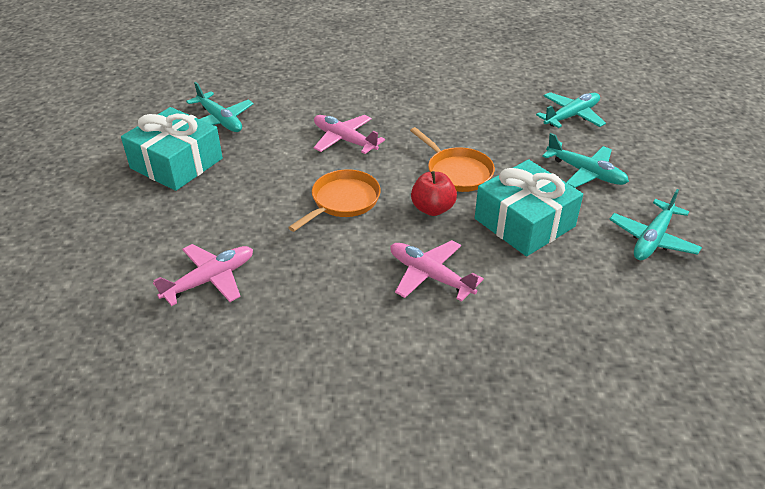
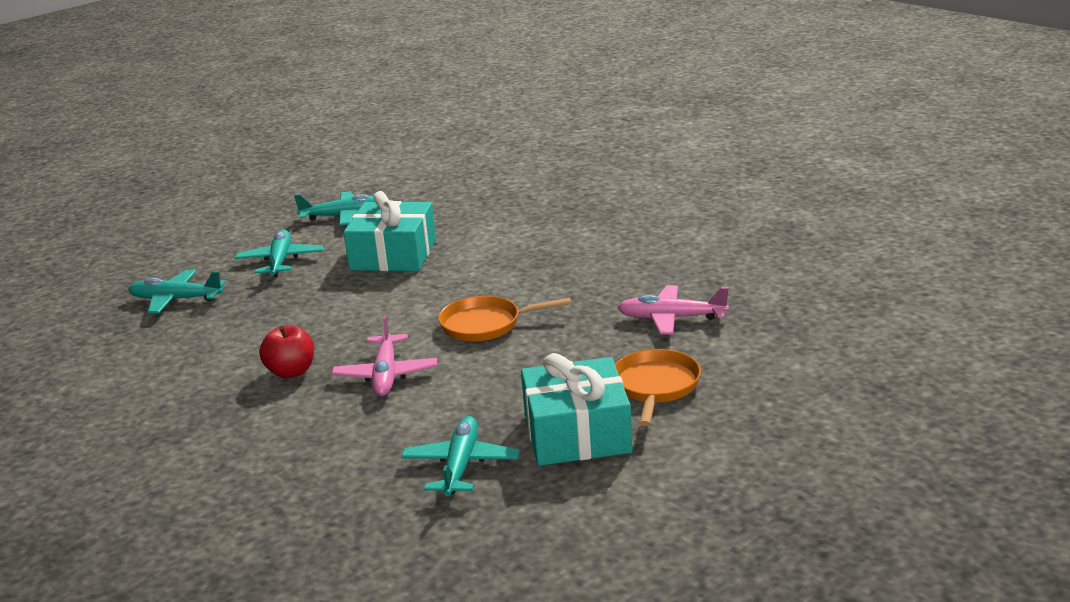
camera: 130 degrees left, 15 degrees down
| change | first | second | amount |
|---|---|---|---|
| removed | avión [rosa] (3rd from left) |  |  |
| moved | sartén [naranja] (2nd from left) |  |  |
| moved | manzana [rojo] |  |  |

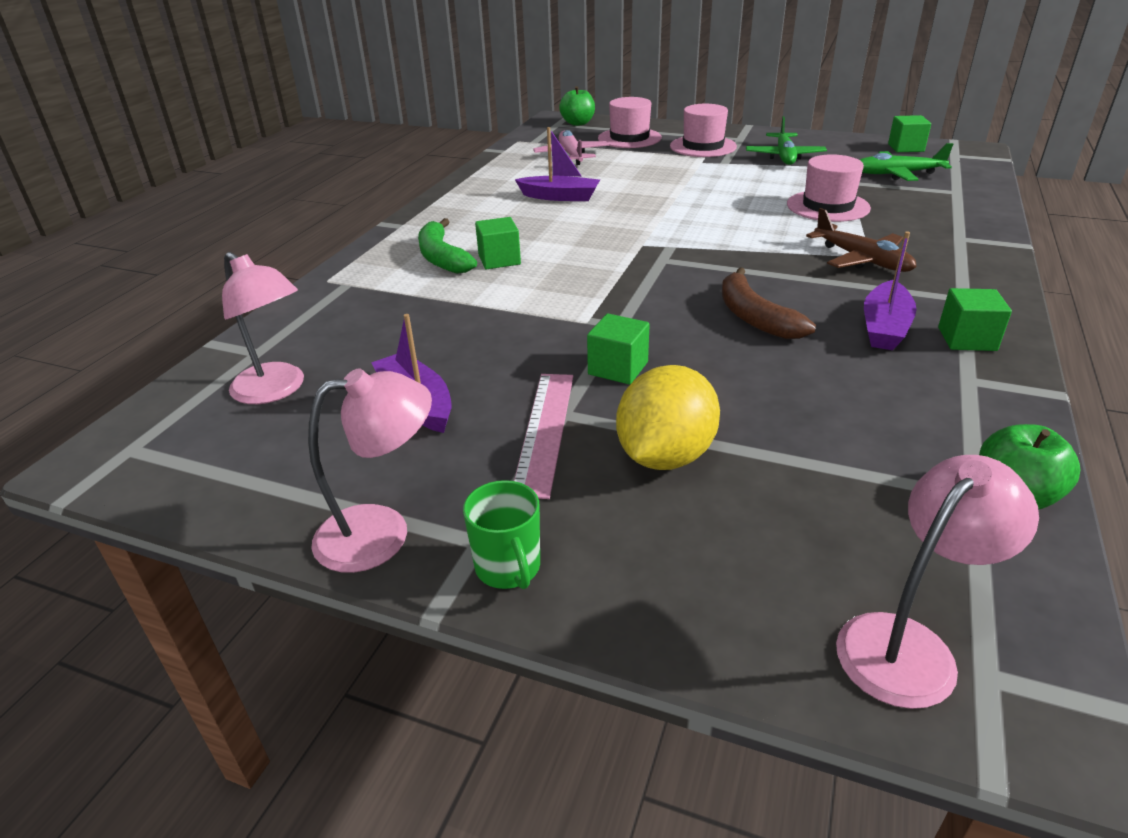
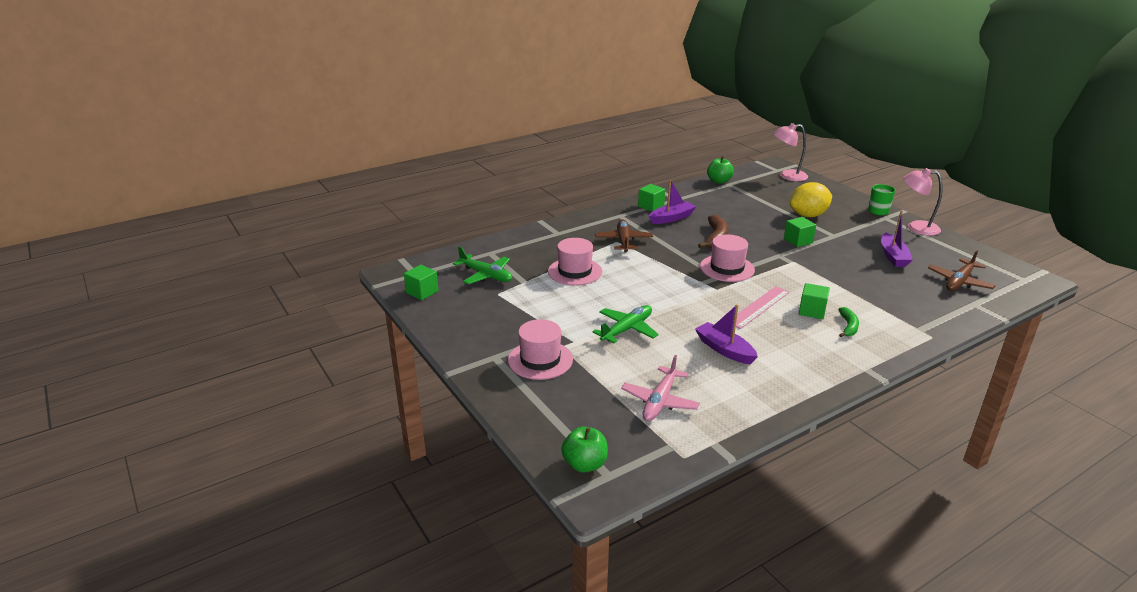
camera: 145 degrees left, 5 degrees down
| change | first | second | amount |
|---|---|---|---|
| moved | regla [rosa] |  |  |
| moved | sombrero [rosa] (1st from left in the first image) | sombrero [rosa] (3rd from left) |  |
| moved | avión [verde] (1st from left in the first image) | avión [verde] (2nd from left) |  |
| replaced | lámpara [rosa] (1st from left) | avión [marrón] (2nd from left) |  |
| resized | plátano [verde] |  | x0.64 |

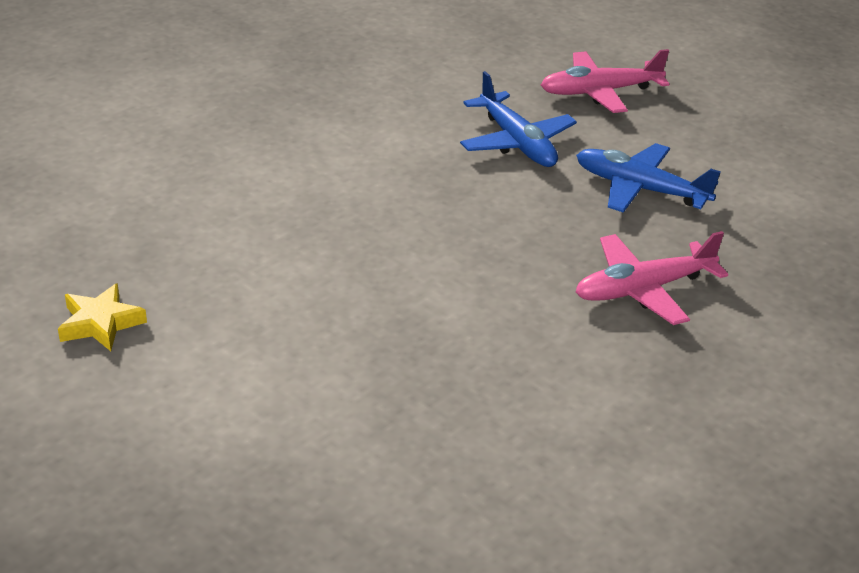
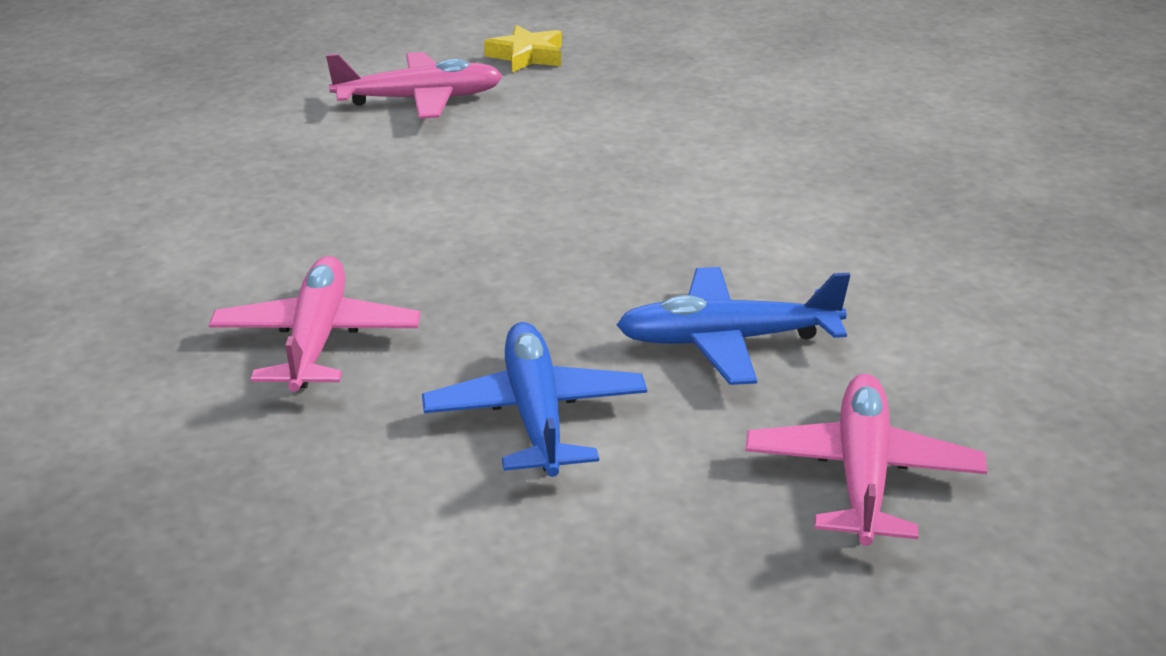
camera: 115 degrees right, 5 degrees down
| change | first | second | amount |
|---|---|---|---|
| added |  | avión [rosa] (2nd from left) |  |
| turned | avión [azul] (2nd from left in the first image) | avión [azul] (1st from left) | 60 degrees counterclockwise |

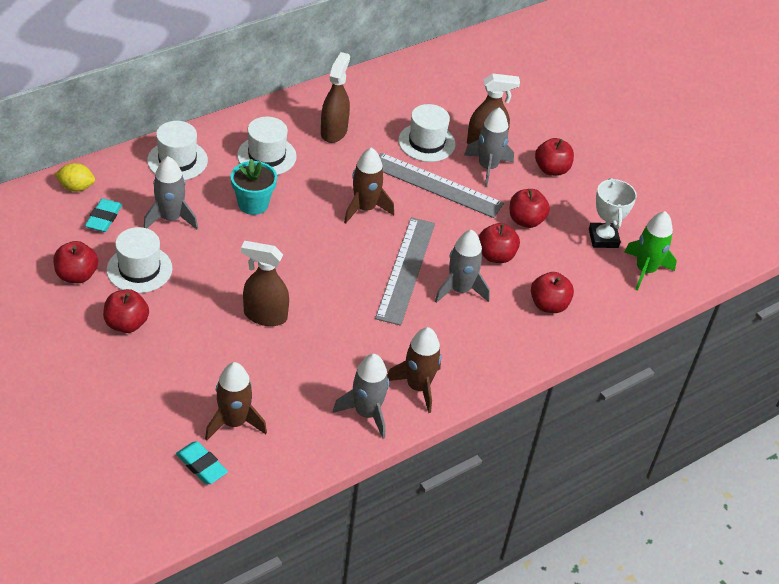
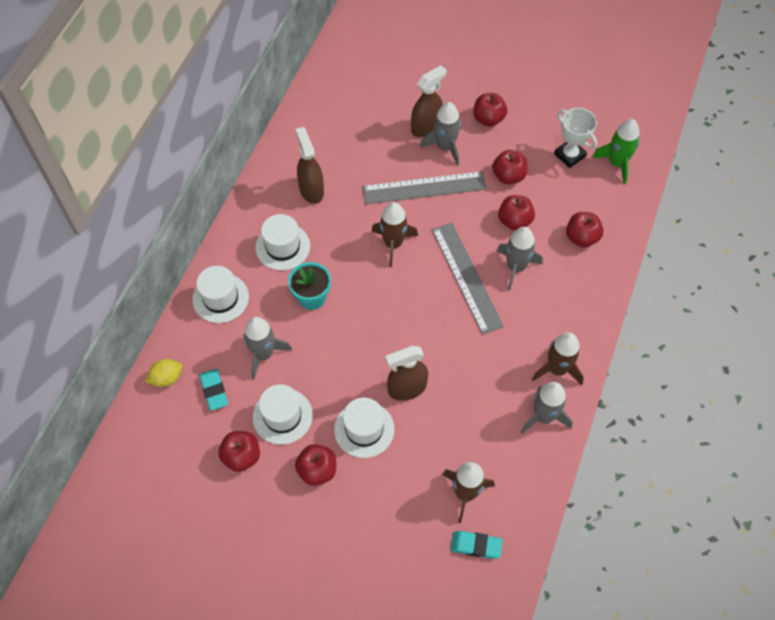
camera: 30 degrees left, 15 degrees up
| change | first | second | amount |
|---|---|---|---|
| moved | sombrero [blanco] (4th from left) |  |  |

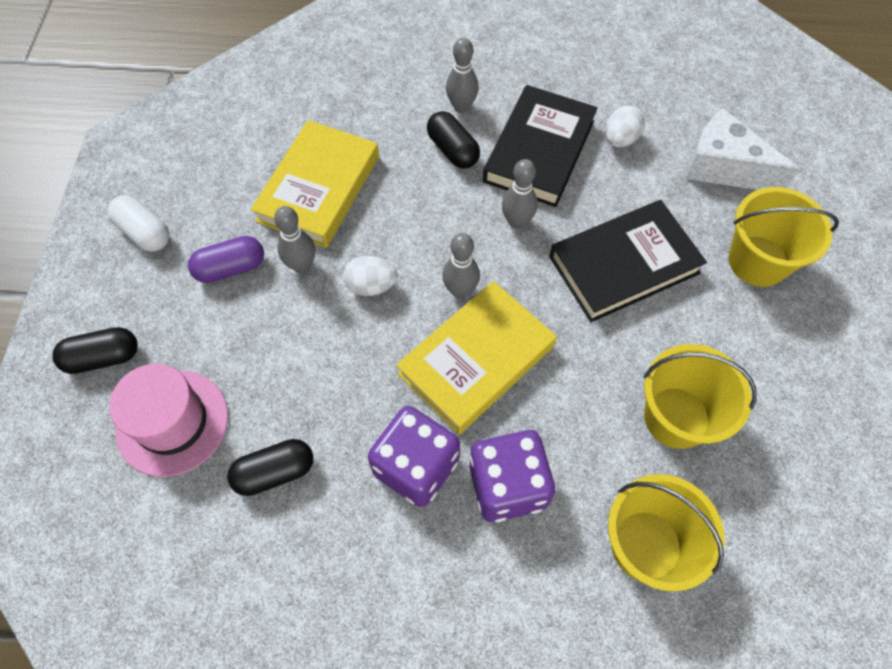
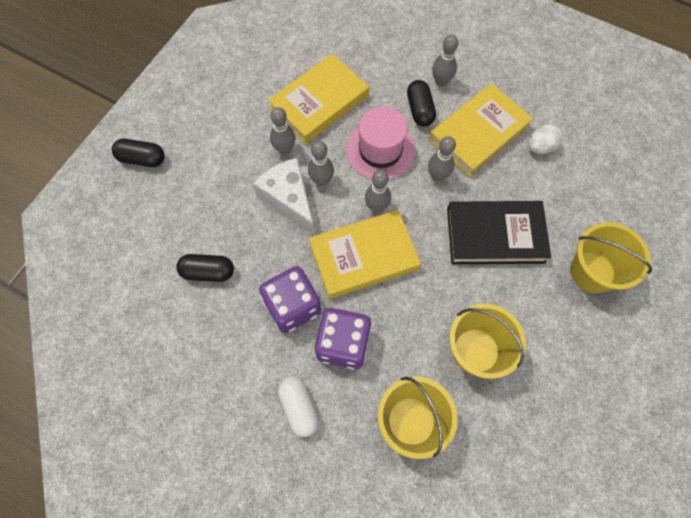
camera: 25 degrees right, 5 degrees up
| change | first | second | amount |
|---|---|---|---|
| removed | cápsula [morado] |  |  |
| moved | cápsula [blanco] |  |  |
| moved | sombrero [rosa] |  |  |
| moved | queso [blanco] |  |  |
| replaced | huevo [blanco] (1st from left) | bolo [gris] (2nd from left) |  |
| recoloured | libro [negro] (1st from left) | libro [amarillo] (3rd from left) |  |

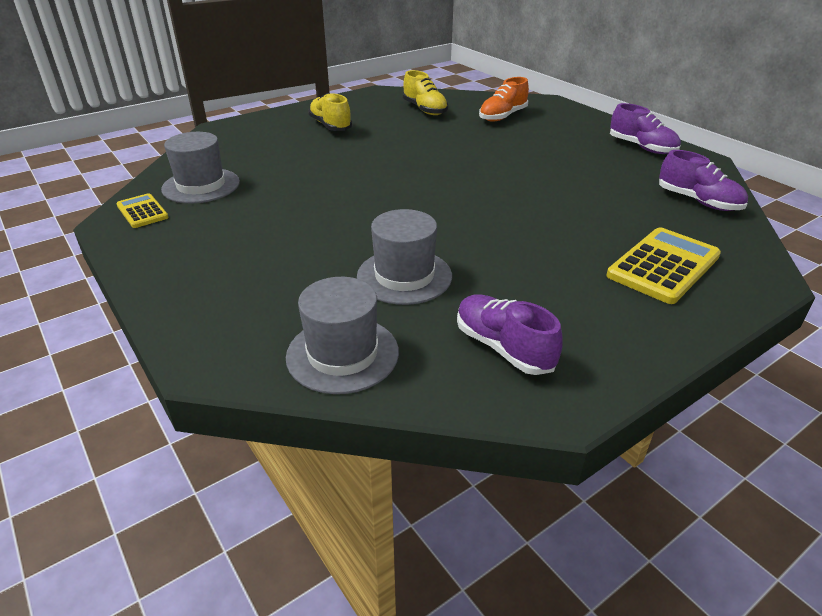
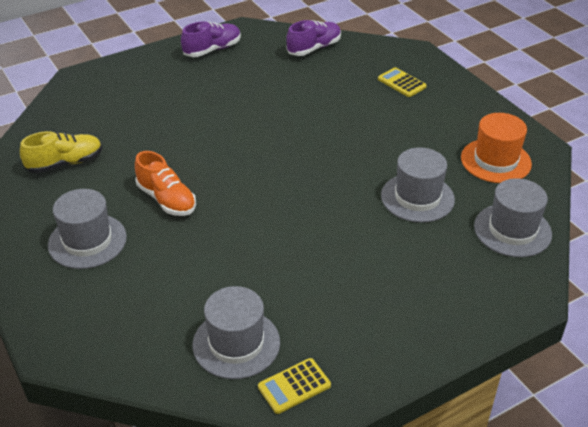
camera: 85 degrees left, 5 degrees up
| change | first | second | amount |
|---|---|---|---|
| moved | zapato [naranja] |  |  |
| replaced | zapato [amarillo] (1st from left) | sombrero [gris] (1st from left) |  |
| replaced | zapato [morado] (1st from left) | sombrero [naranja] |  |
| resized | calculadora [amarillo] (2nd from left) |  | x0.57 |

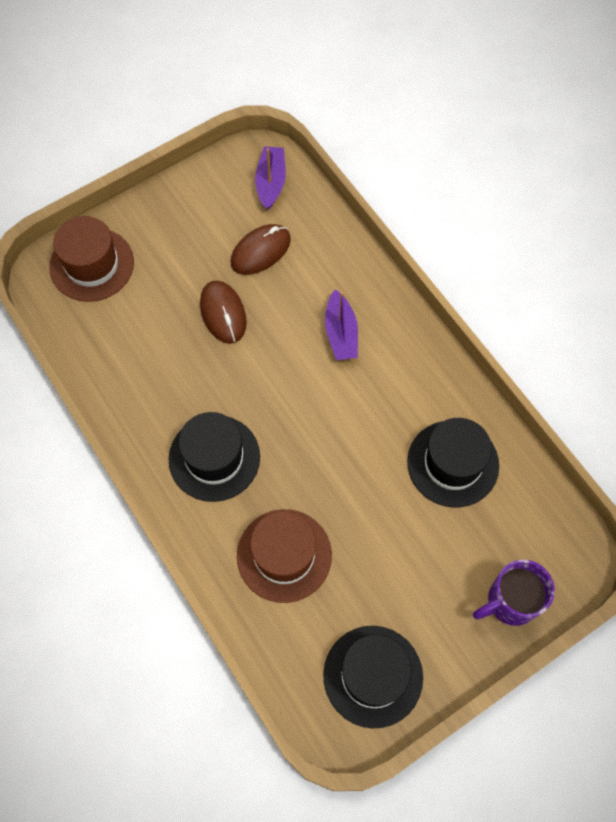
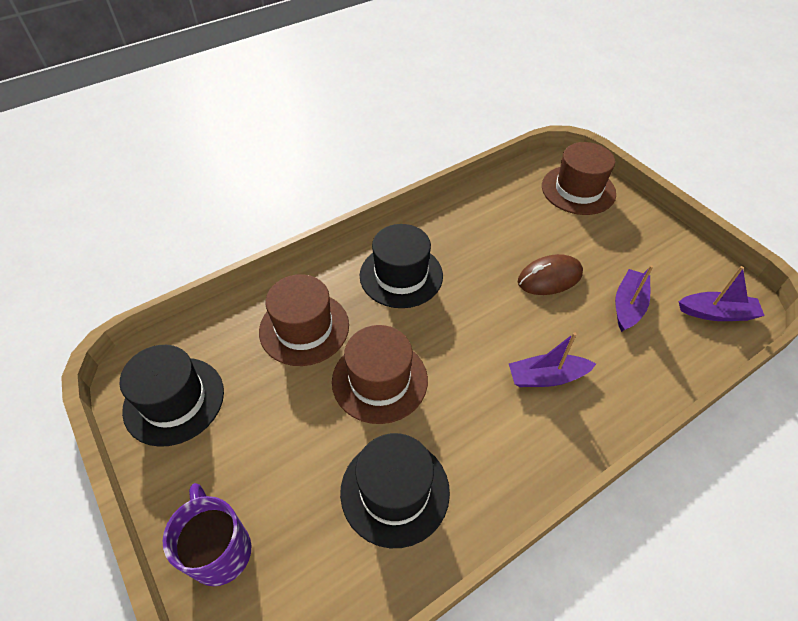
camera: 90 degrees right, 15 degrees down
| change | first | second | amount |
|---|---|---|---|
| added |  | sombrero [marrón] (2nd from left) |  |
| replaced | ratón [marrón] (2nd from left) | barco [morado] (2nd from left) |  |

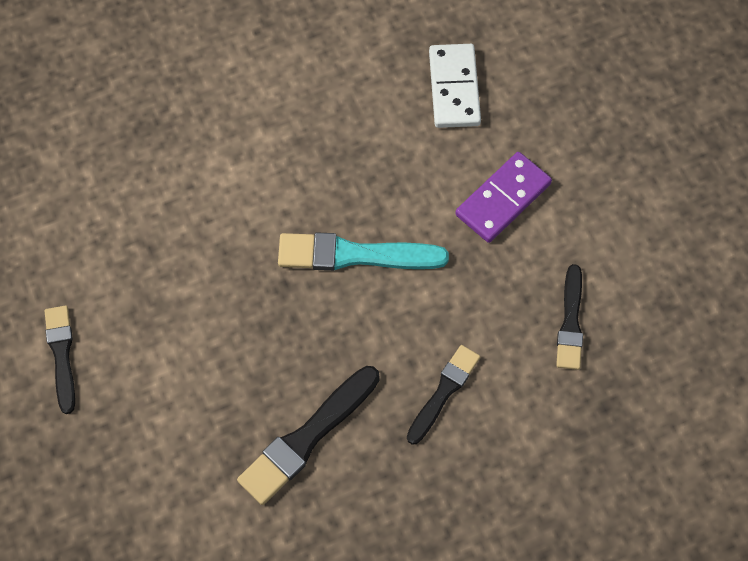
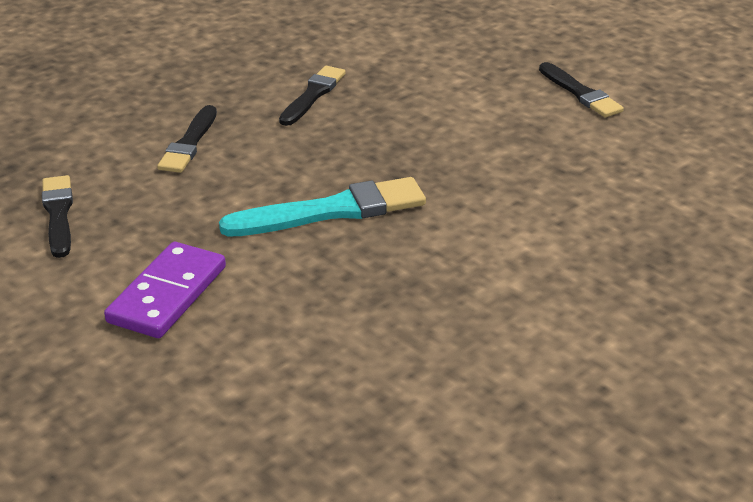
camera: 160 degrees right, 30 degrees down
| change | first | second | amount |
|---|---|---|---|
| removed | ficha de dominó [blanco] |  |  |
| resized | pincel [negro] (2nd from left in the first image) | pincel [negro] (3rd from left) | x0.65 |

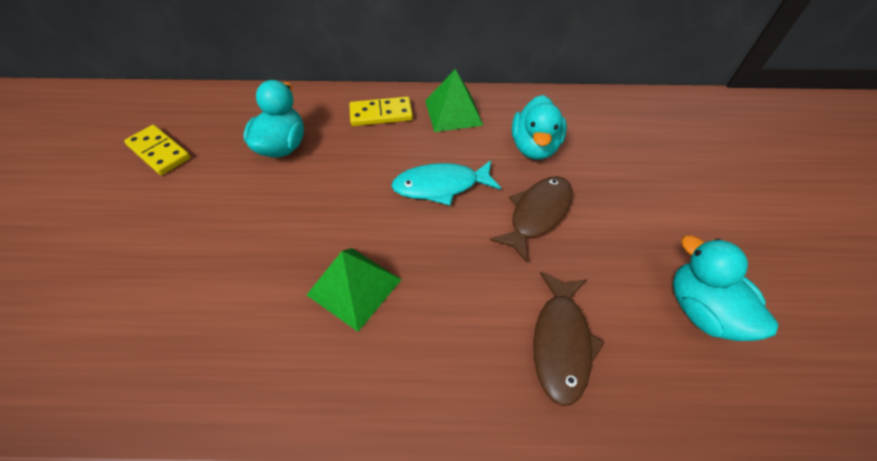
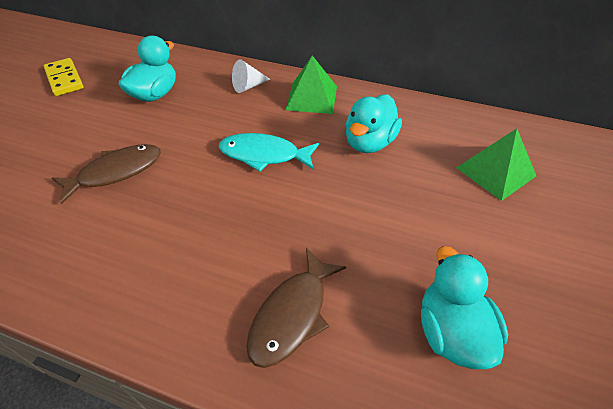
camera: 20 degrees right, 5 degrees down
| change | first | second | amount |
|---|---|---|---|
| moved | pirámide [verde] (1st from left in the first image) | pirámide [verde] (2nd from left) |  |
| moved | pez [marrón] (1st from left) |  |  |
| replaced | ficha de dominó [amarillo] (2nd from left) | cono [blanco] |  |

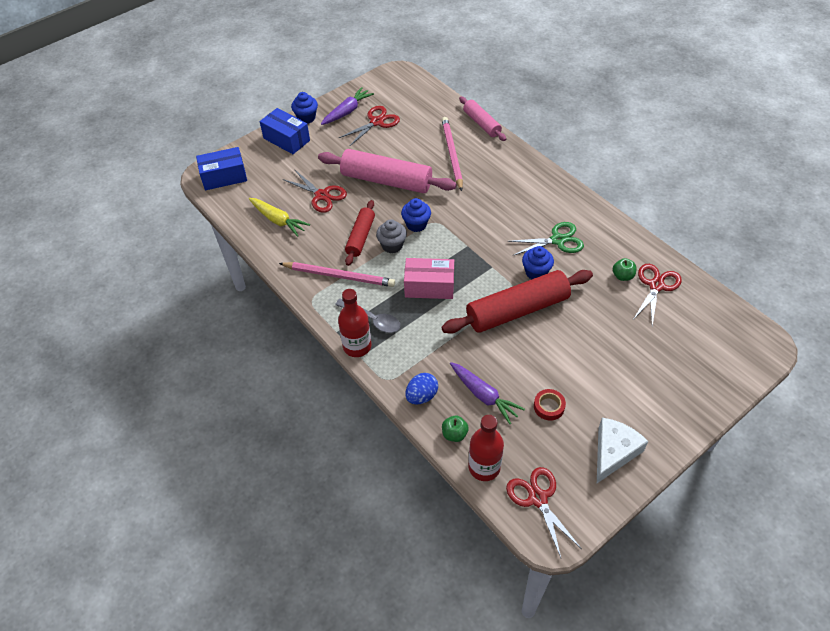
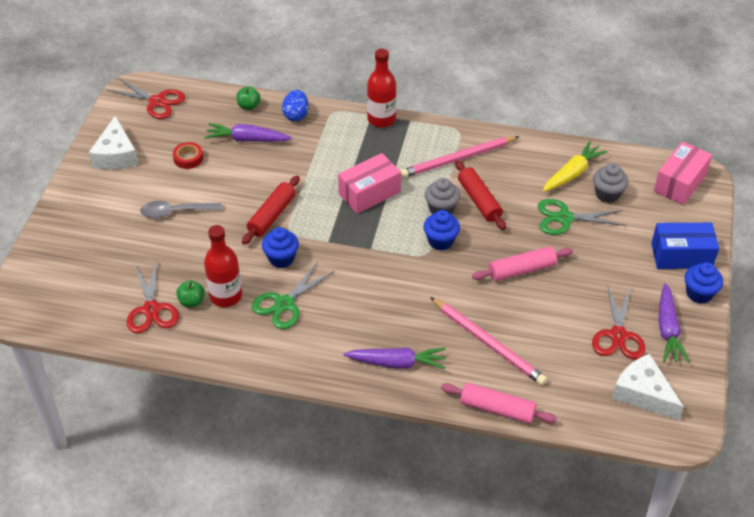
camera: 140 degrees right, 5 degrees down
| change | first | second | amount |
|---|---|---|---|
| added |  | zanahoria [morado] (2nd from left) |  |
| added |  | magdalena [gris] (2nd from left) |  |
| added |  | queso [blanco] (2nd from left) |  |
| moved | cuchara [gris] |  |  |
| moved | botella [rojo] (2nd from left in the first image) | botella [rojo] (1st from left) |  |
| recoloured | caja [azul] (1st from left) | caja [rosa] (2nd from left) |  |
| recoloured | tijeras [rojo] (1st from left) | tijeras [verde] (2nd from left) |  |
| turned | zanahoria [amarillo] |  | 135 degrees clockwise |
| resized | rodillo [rosa] (1st from left in the first image) | rodillo [rosa] (2nd from left) | x0.57 |
| resized | rodillo [rojo] (2nd from left in the first image) | rodillo [rojo] (1st from left) | x0.57 |

